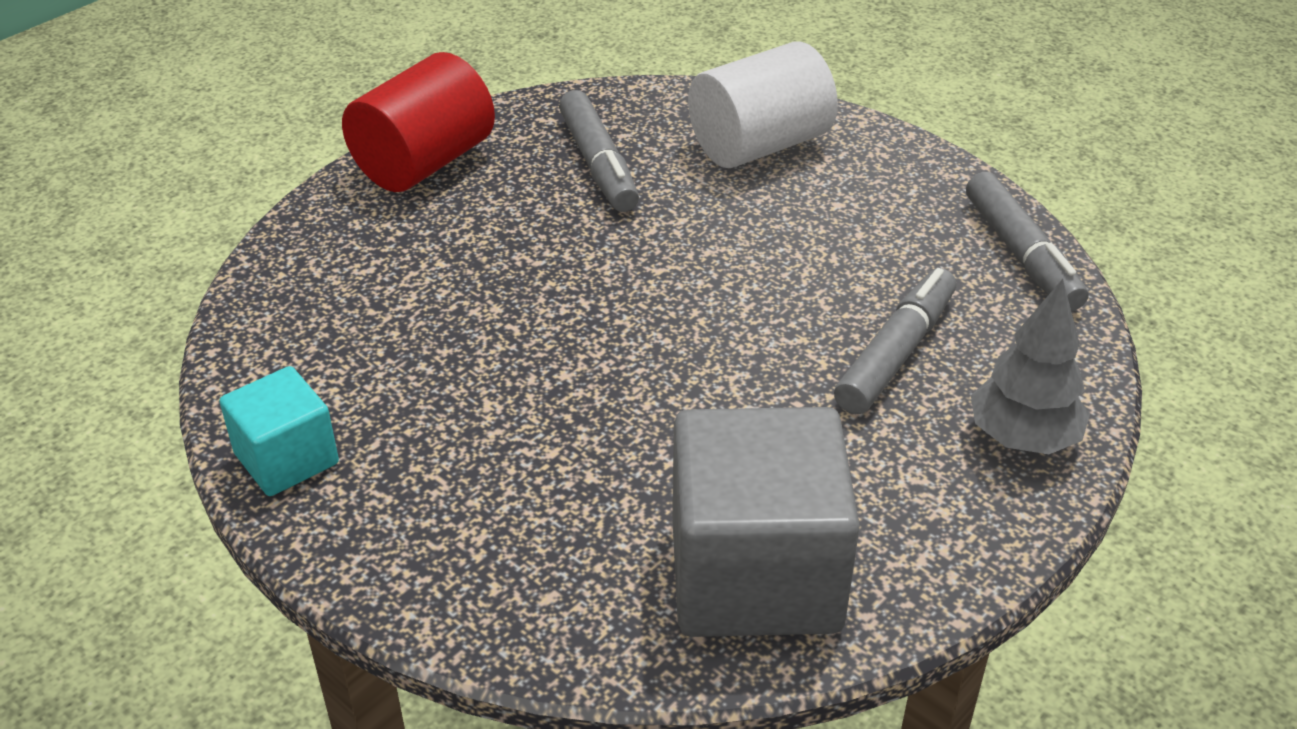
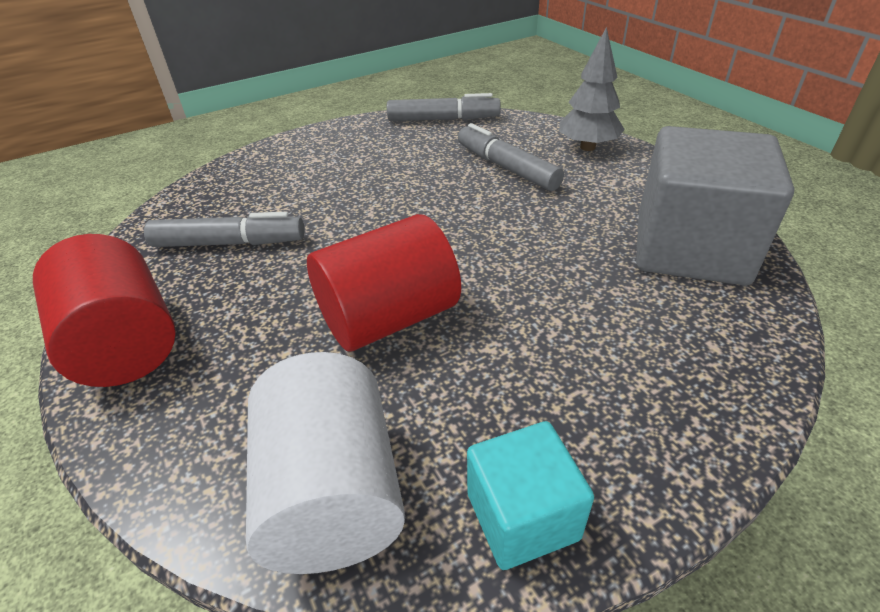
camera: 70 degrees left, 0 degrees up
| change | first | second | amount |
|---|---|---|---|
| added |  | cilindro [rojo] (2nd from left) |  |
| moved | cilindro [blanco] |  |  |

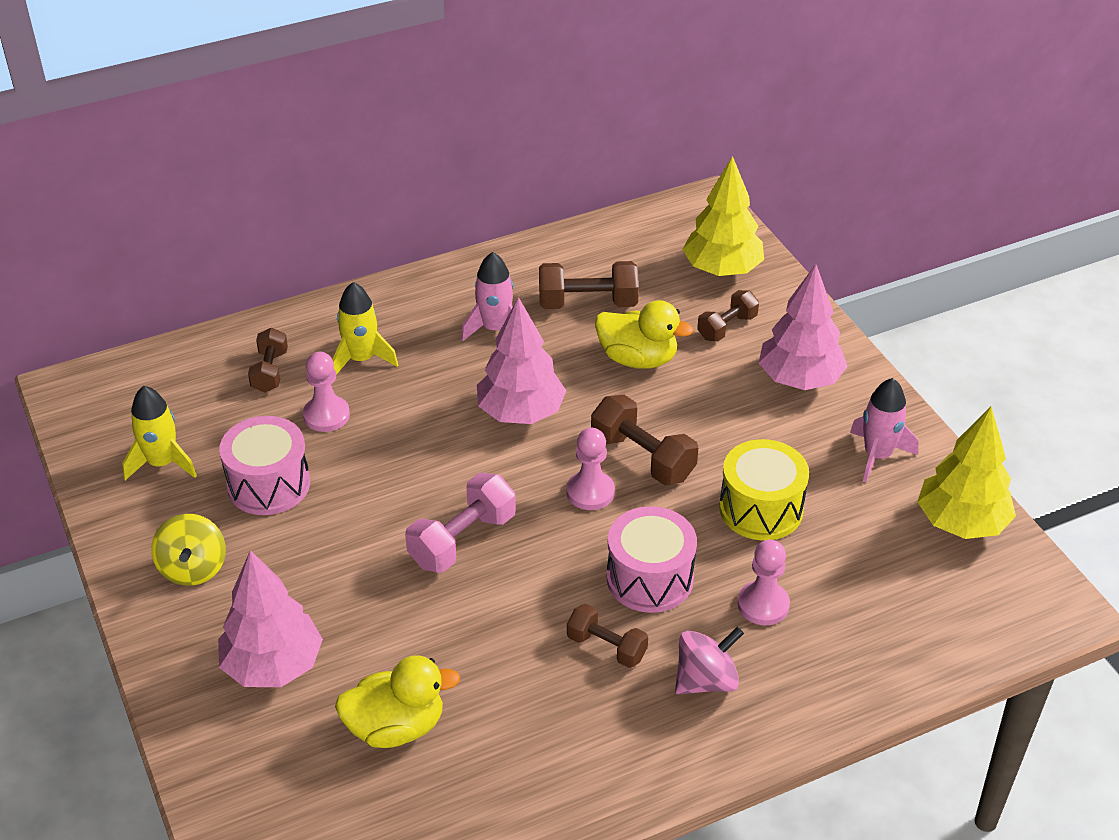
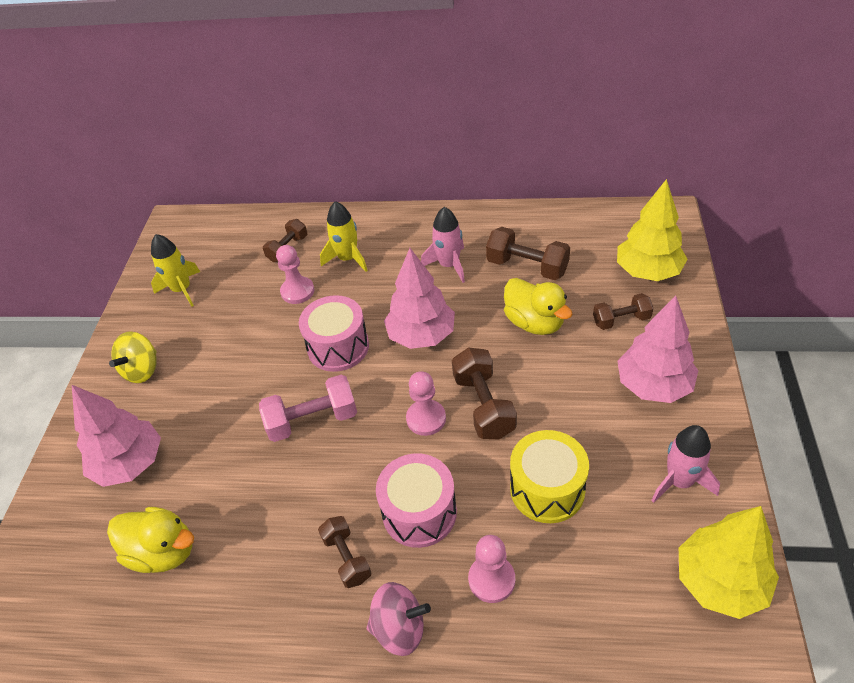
camera: 35 degrees right, 5 degrees up
| change | first | second | amount |
|---|---|---|---|
| moved | tambor [rosa] (1st from left) |  |  |

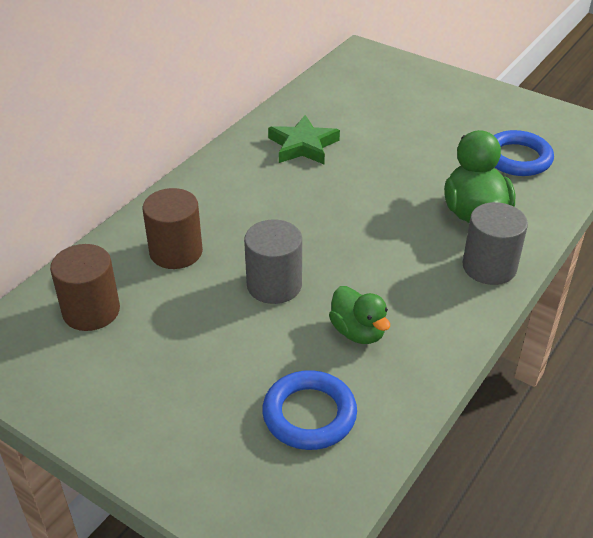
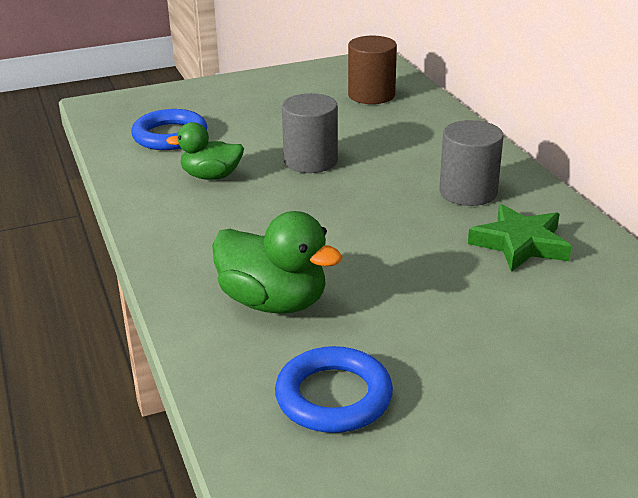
camera: 125 degrees right, 10 degrees down
| change | first | second | amount |
|---|---|---|---|
| removed | cilindro [marrón] (2nd from left) |  |  |
| moved | cilindro [gris] (2nd from left) |  |  |

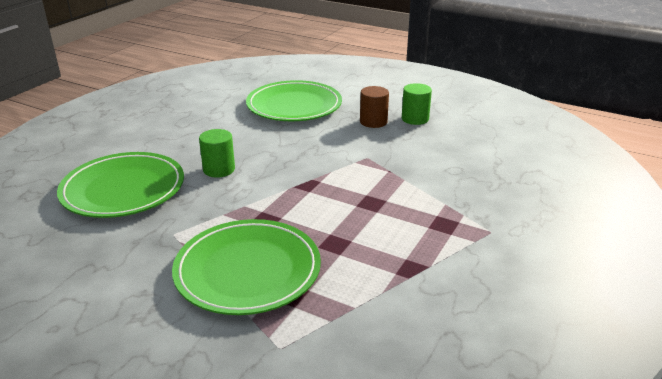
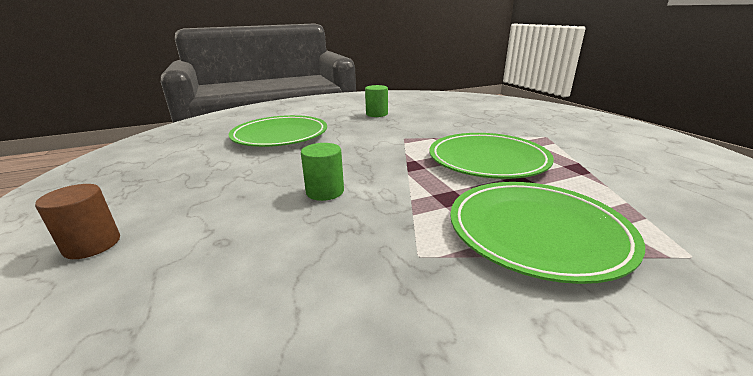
camera: 50 degrees left, 5 degrees down
| change | first | second | amount |
|---|---|---|---|
| moved | plato [verde] (1st from left in the first image) | plato [verde] (2nd from left) |  |
| moved | cilindro [marrón] |  |  |

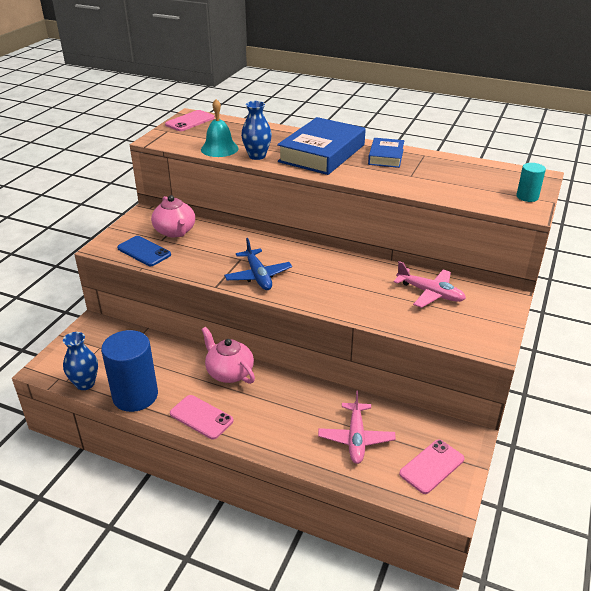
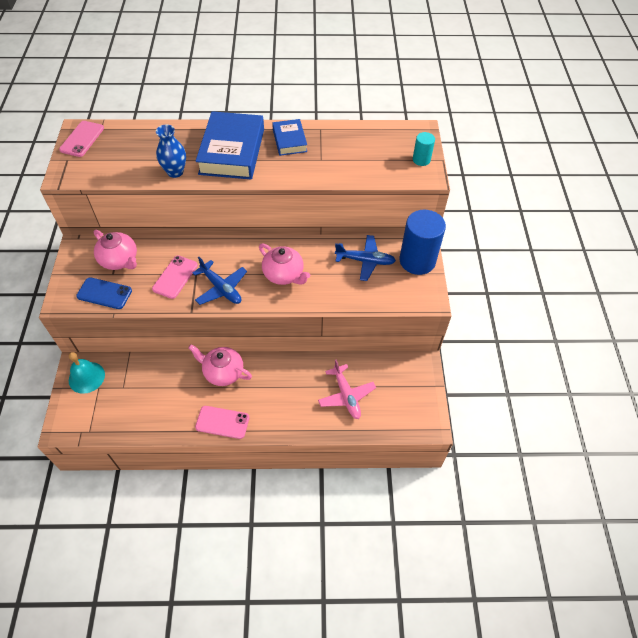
camera: 25 degrees left, 20 degrees up
| change | first | second | amount |
|---|---|---|---|
| removed | florero [azul] (1st from left) |  |  |
| added |  | tetera [rosa] (3rd from left) |  |
| moved | cilindro [azul] |  |  |
| moved | campana [turquesa] |  |  |
| moved | móvil [rosa] (3rd from left in the first image) | móvil [rosa] (2nd from left) |  |
| recoloured | avión [rosa] (2nd from left) | avión [azul] (2nd from left) |  |

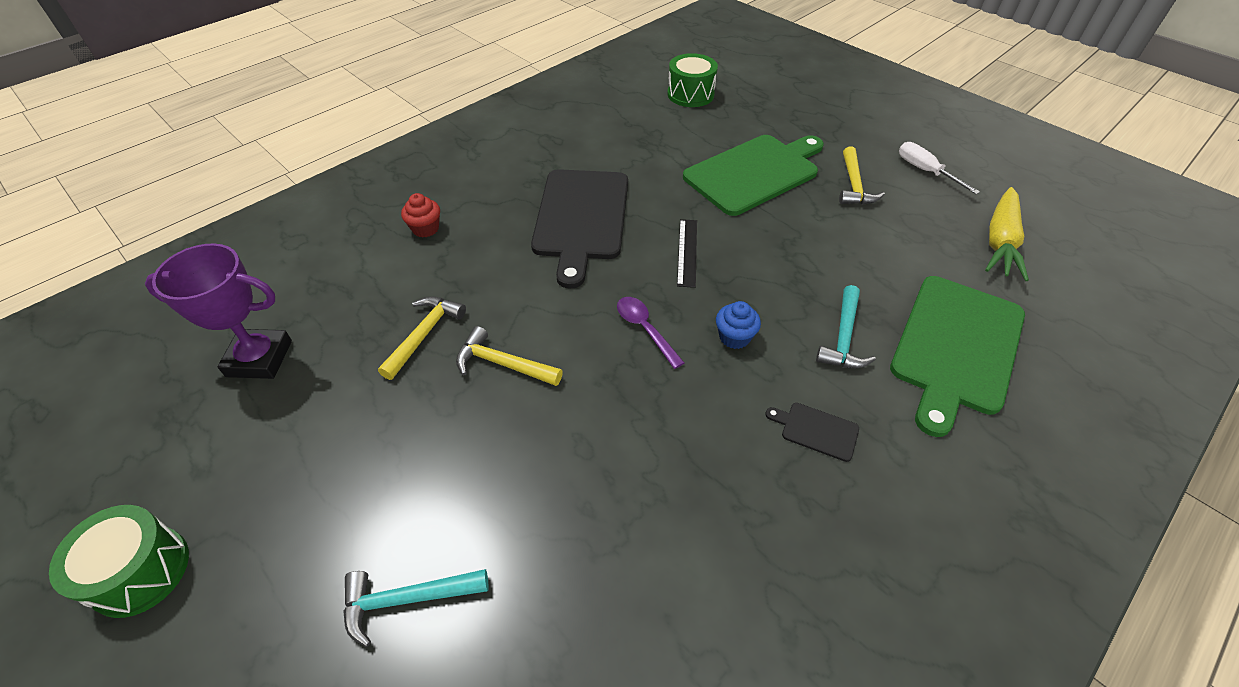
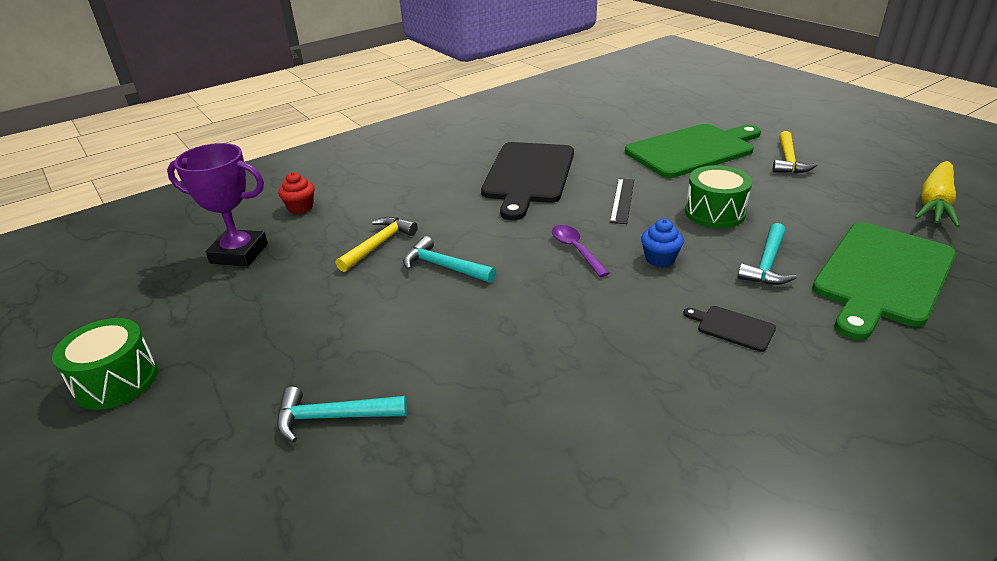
camera: 10 degrees right, 15 degrees down
| change | first | second | amount |
|---|---|---|---|
| removed | destornillador [blanco] |  |  |
| moved | magdalena [rojo] |  |  |
| moved | tambor [verde] (2nd from left) |  |  |
| recoloured | martillo [amarillo] (2nd from left) | martillo [turquesa] (2nd from left) |  |

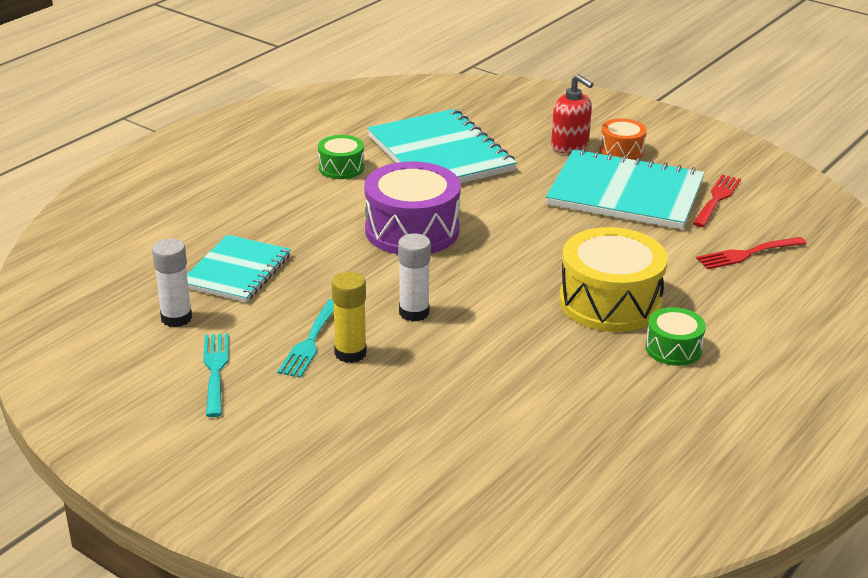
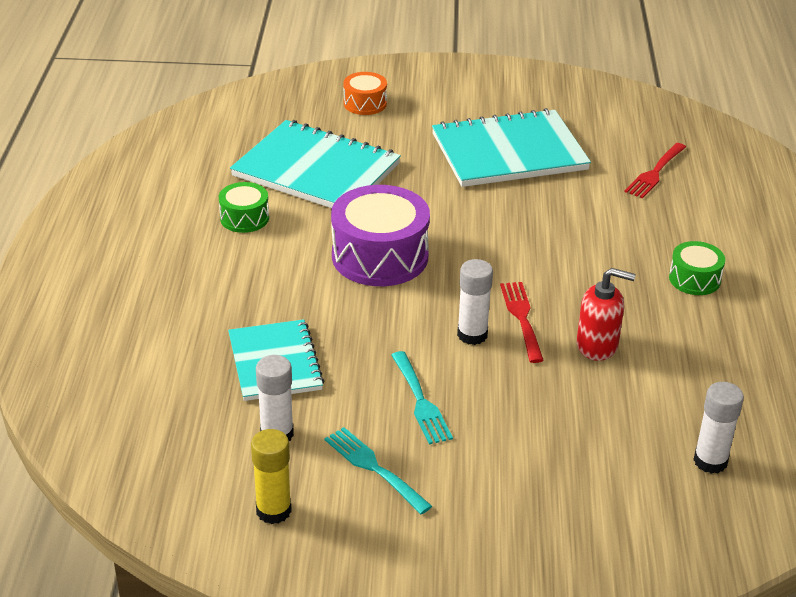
camera: 35 degrees left, 5 degrees up
| change | first | second | amount |
|---|---|---|---|
| removed | tambor [amarillo] |  |  |
| added |  | barra de pegamento [blanco] (3rd from left) |  |
| moved | barra de pegamento [amarillo] |  |  |
| moved | dispensador de jabón [rojo] |  |  |
| moved | tambor [naranja] |  |  |
| moved | tenedor [rojo] (1st from left) |  |  |

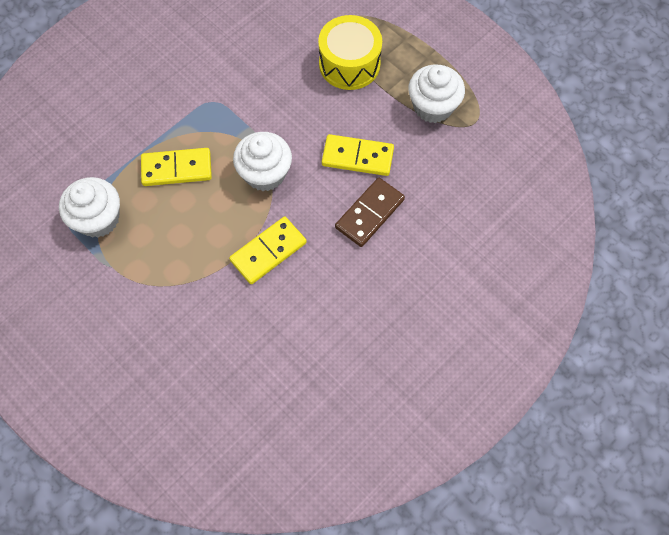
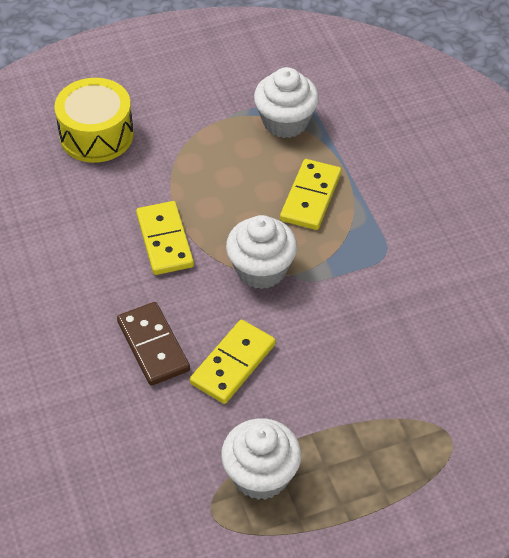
camera: 115 degrees right, 15 degrees down
| change | first | second | amount |
|---|---|---|---|
| moved | tambor [amarillo] |  |  |

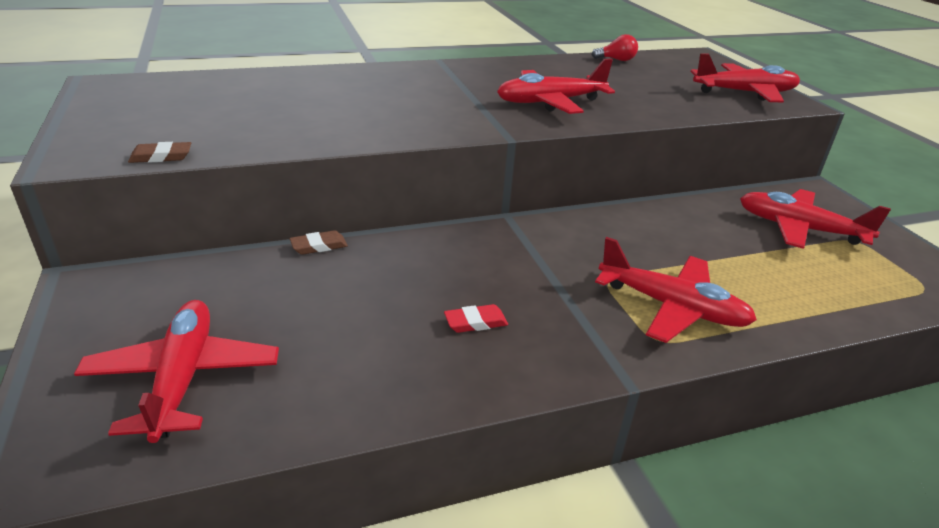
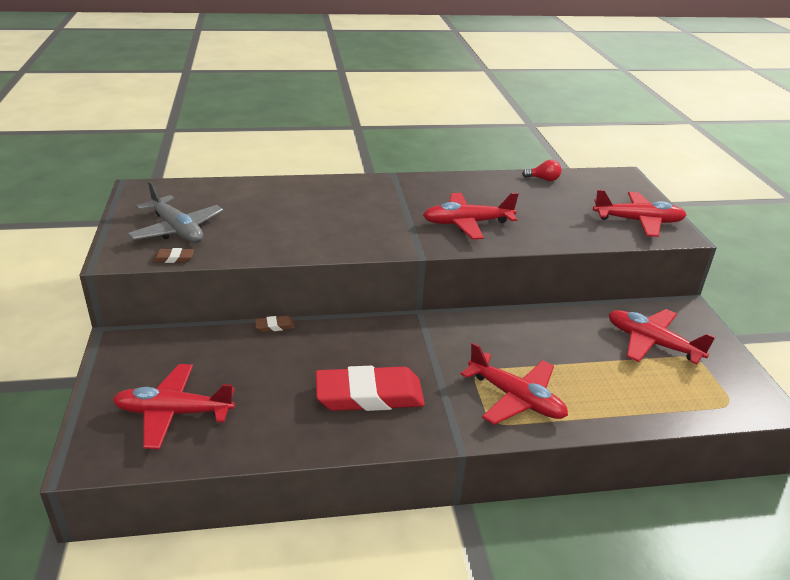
camera: 10 degrees right, 0 degrees up
| change | first | second | amount |
|---|---|---|---|
| added |  | avión [gris] |  |
| turned | avión [rojo] (1st from left) |  | 90 degrees counterclockwise |
| resized | goma de borrar [rojo] |  | x2.48 |

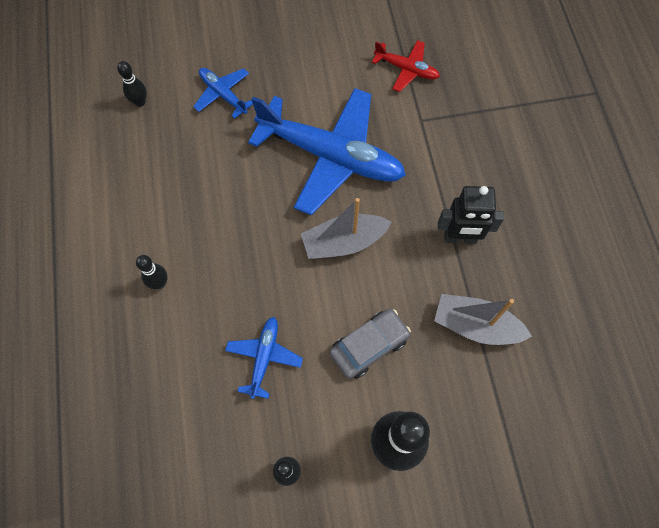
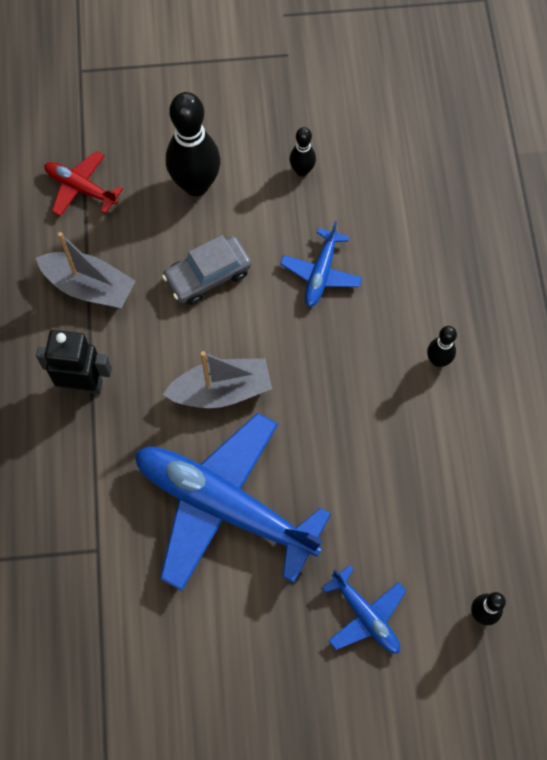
camera: 175 degrees left, 0 degrees up
| change | first | second | amount |
|---|---|---|---|
| moved | avión [rojo] |  |  |

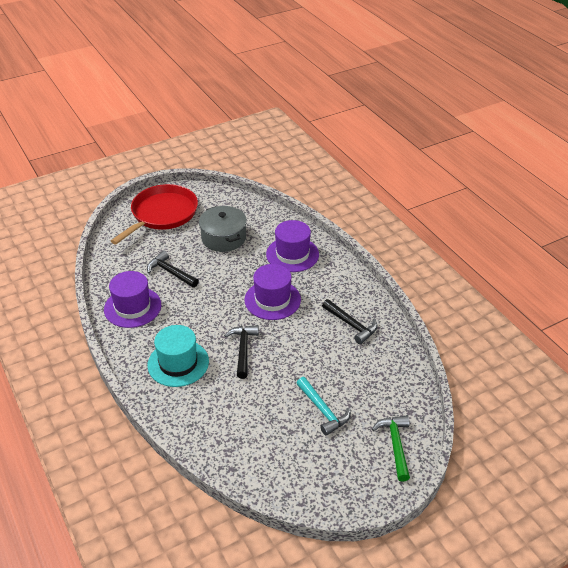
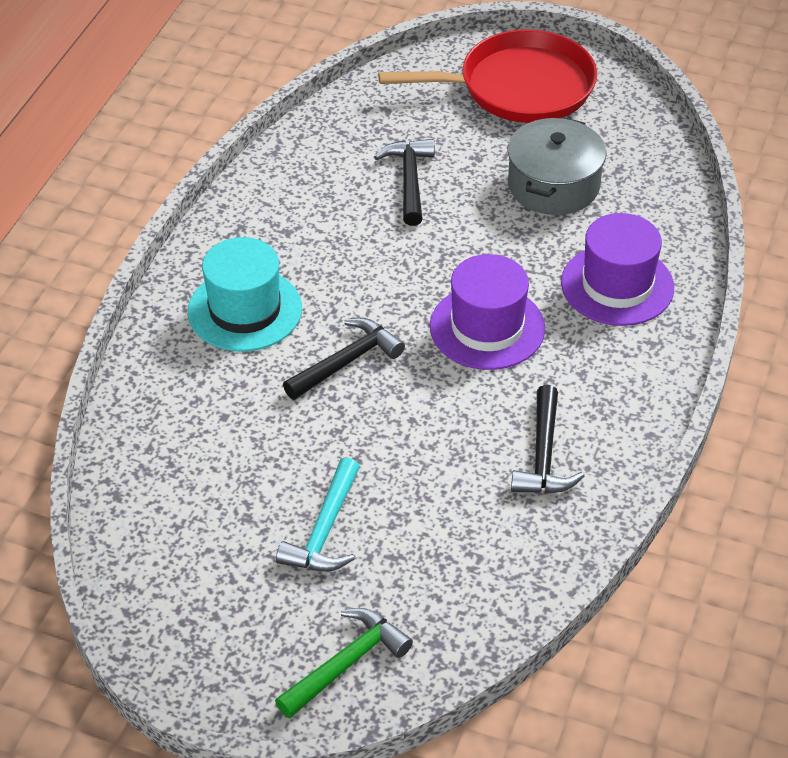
camera: 50 degrees right, 5 degrees up
| change | first | second | amount |
|---|---|---|---|
| removed | sombrero [morado] (1st from left) |  |  |

